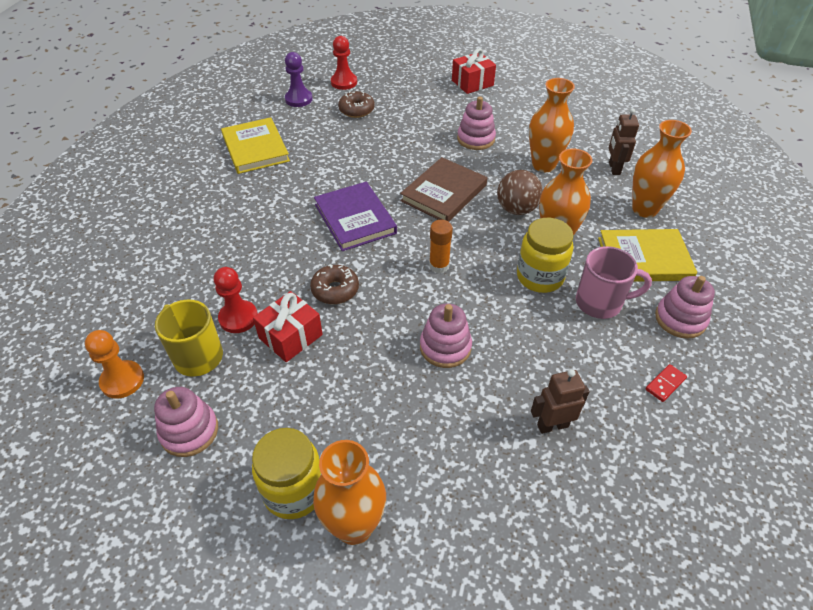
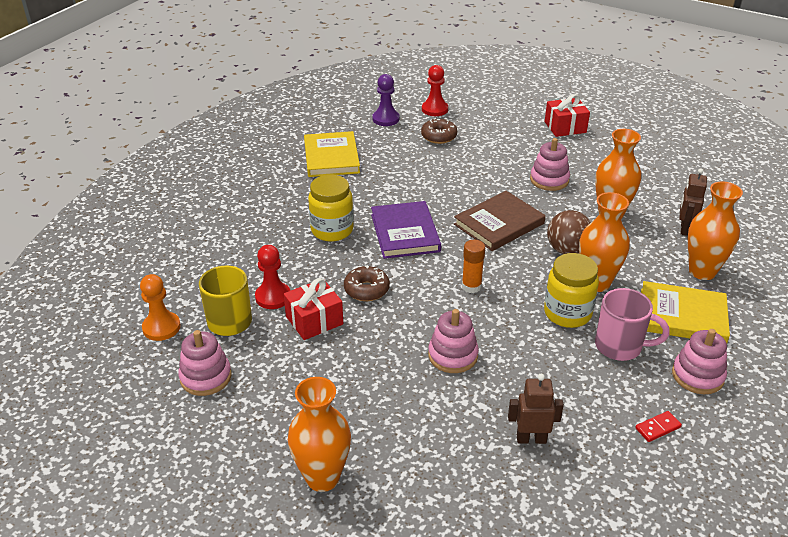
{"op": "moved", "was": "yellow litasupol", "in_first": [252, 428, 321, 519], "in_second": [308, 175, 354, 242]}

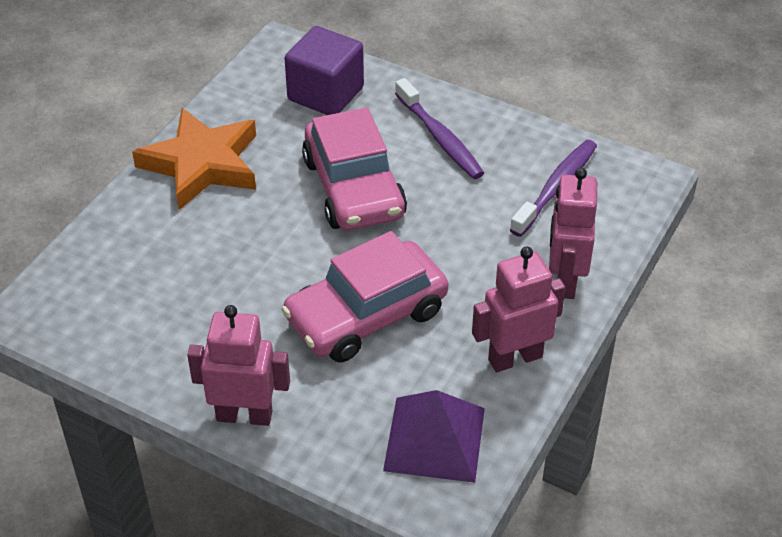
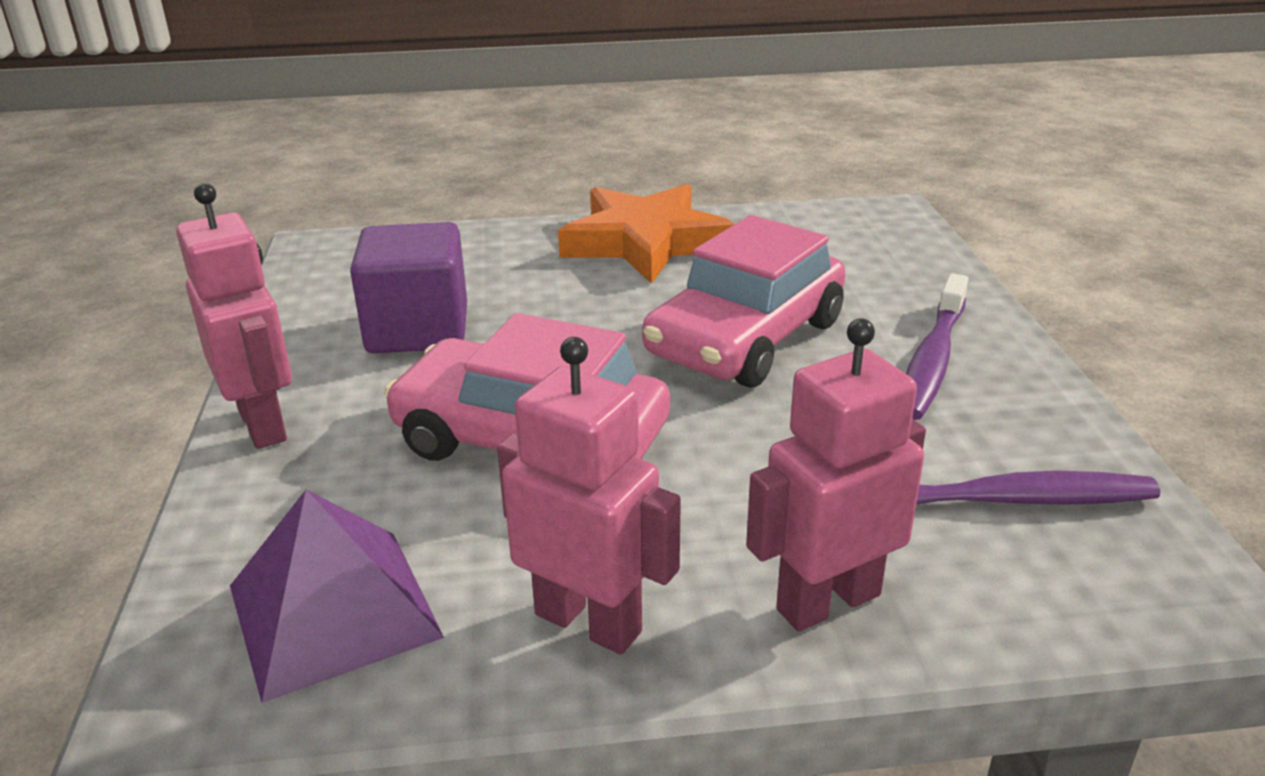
{"op": "moved", "was": "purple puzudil", "in_first": [284, 26, 364, 115], "in_second": [350, 222, 467, 353]}

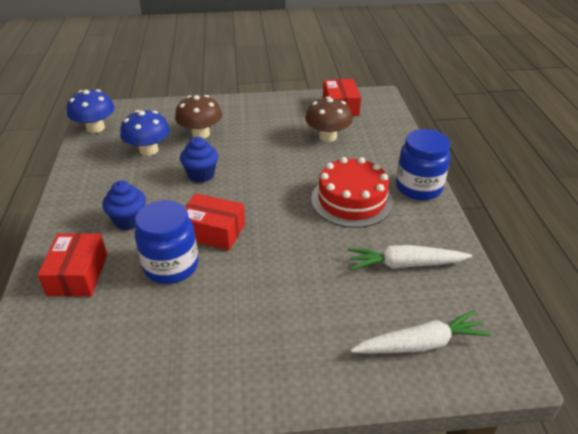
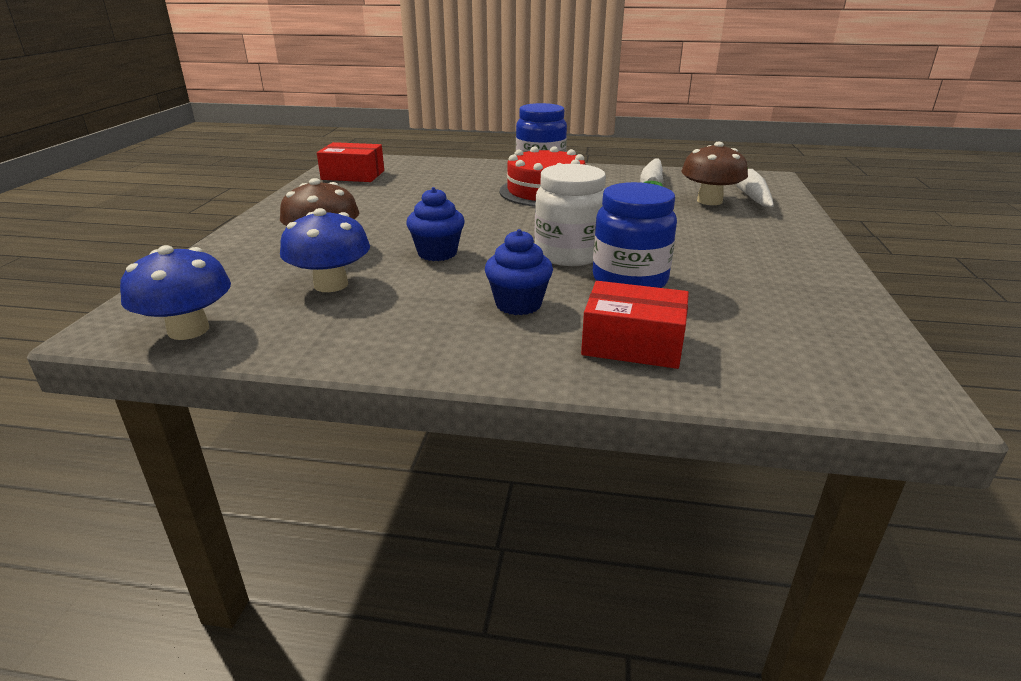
{"op": "replaced", "was": "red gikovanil", "now": "white litasupol", "in_first": [185, 193, 245, 250], "in_second": [534, 164, 606, 266]}
{"op": "moved", "was": "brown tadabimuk", "in_first": [305, 96, 353, 142], "in_second": [681, 142, 748, 205]}

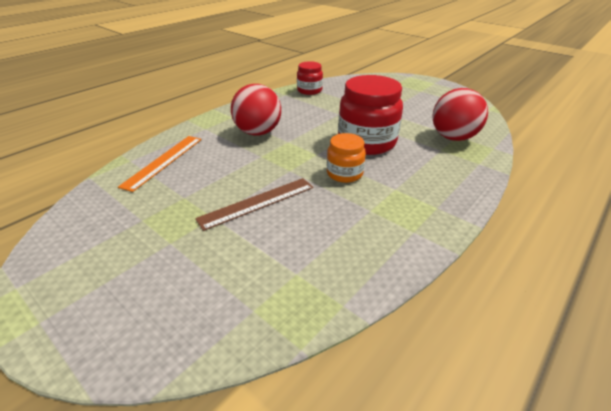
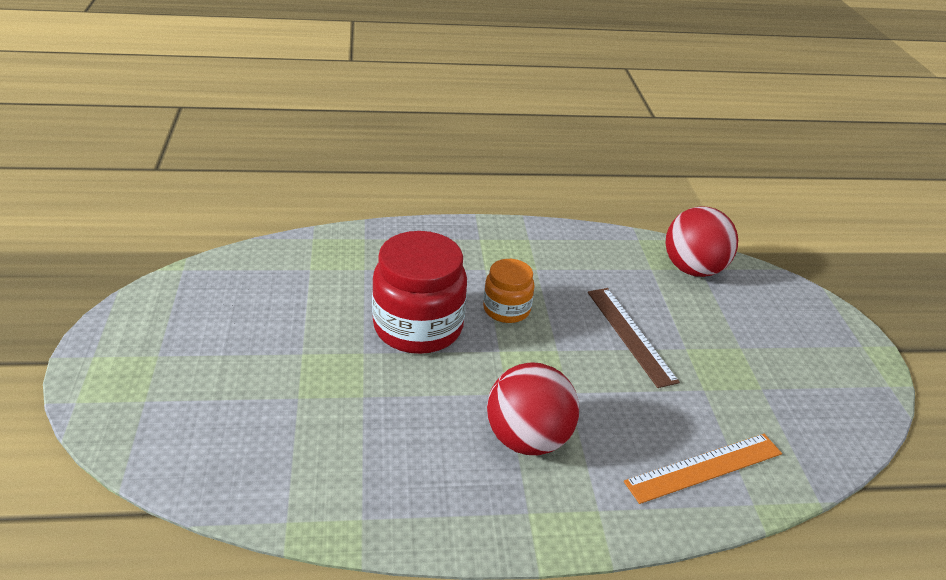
{"op": "turned", "was": "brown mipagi", "in_first": [195, 178, 313, 231], "in_second": [588, 288, 680, 388], "clockwise": 60}
{"op": "removed", "was": "red litasupol", "in_first": [297, 61, 323, 95]}
{"op": "moved", "was": "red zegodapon", "in_first": [432, 88, 488, 141], "in_second": [665, 206, 738, 277]}

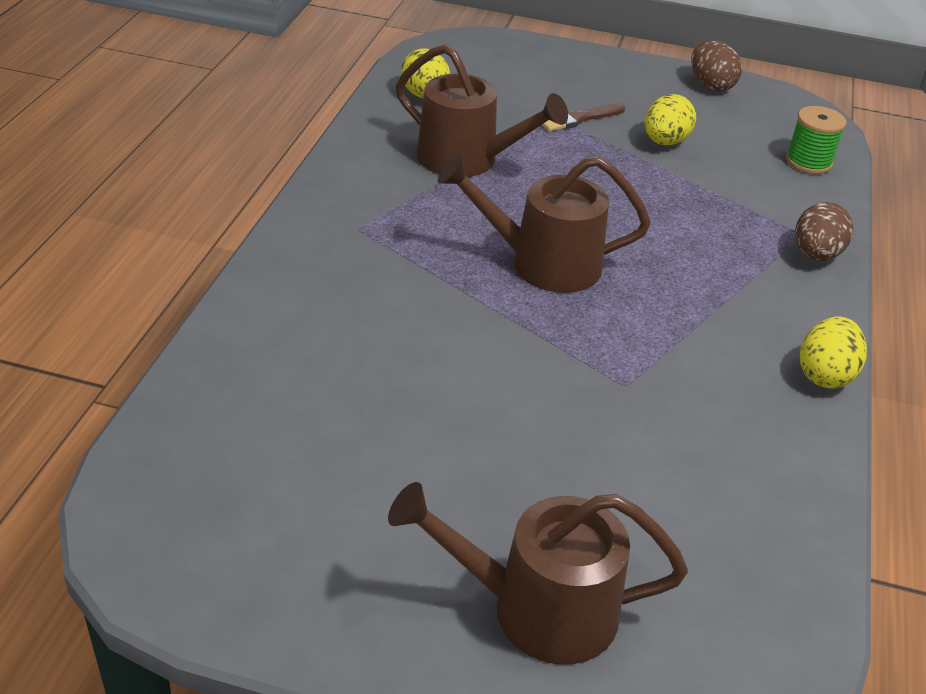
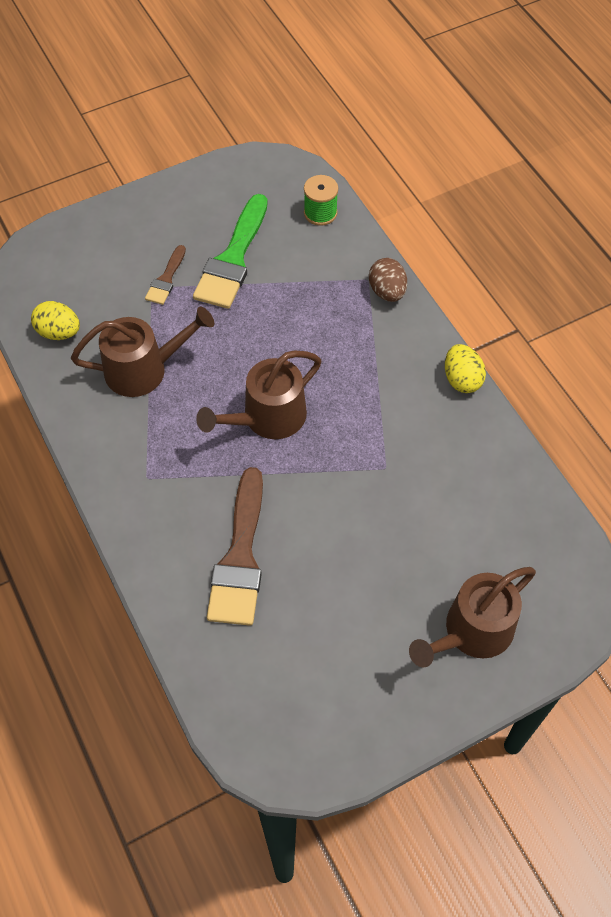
{"op": "replaced", "was": "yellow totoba", "now": "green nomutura", "in_first": [644, 94, 696, 145], "in_second": [193, 194, 268, 309]}
{"op": "removed", "was": "brown totoba", "in_first": [691, 41, 742, 91]}
{"op": "added", "now": "brown nomutura", "in_second": [207, 467, 263, 626]}

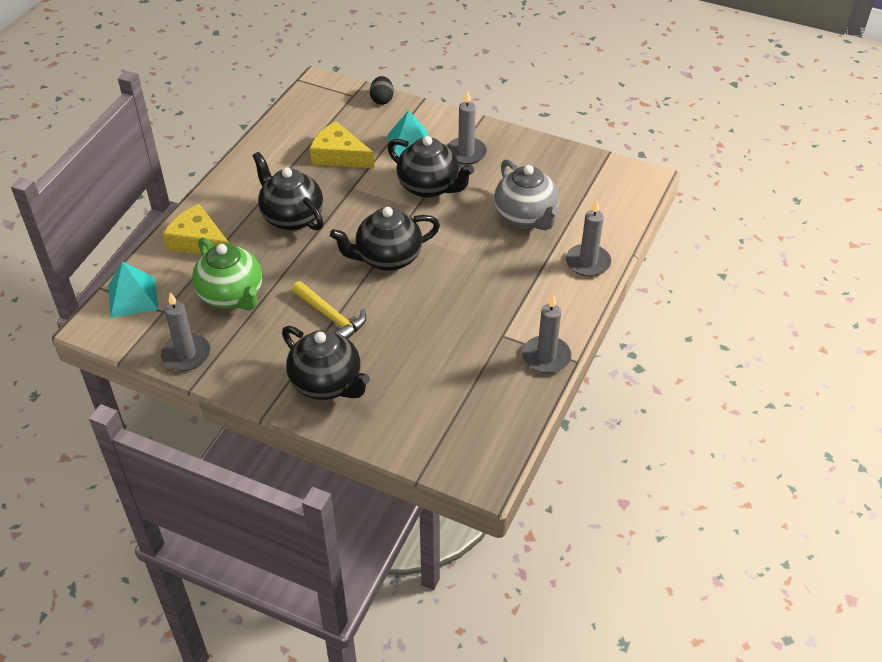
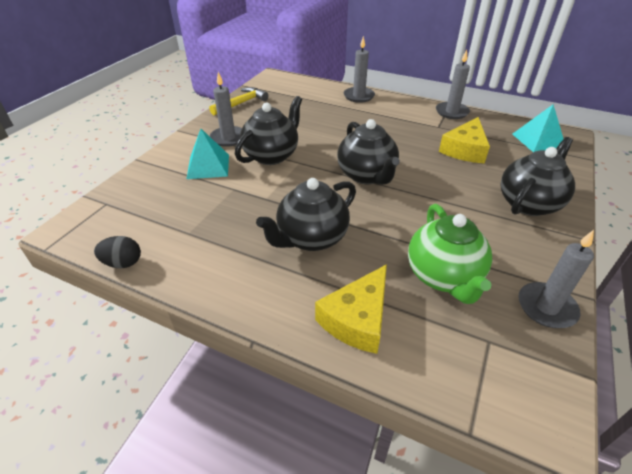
{"op": "moved", "was": "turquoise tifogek", "in_first": [108, 262, 158, 318], "in_second": [512, 105, 563, 152]}
{"op": "turned", "was": "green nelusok", "in_first": [192, 237, 262, 310], "in_second": [408, 204, 492, 304], "clockwise": 120}
{"op": "moved", "was": "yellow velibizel", "in_first": [292, 281, 366, 339], "in_second": [209, 87, 269, 115]}
{"op": "moved", "was": "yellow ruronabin", "in_first": [310, 121, 374, 168], "in_second": [439, 117, 490, 163]}
{"op": "moved", "was": "black totoba", "in_first": [370, 76, 394, 105], "in_second": [94, 236, 141, 268]}
{"op": "removed", "was": "grey nelusok", "in_first": [494, 159, 559, 230]}

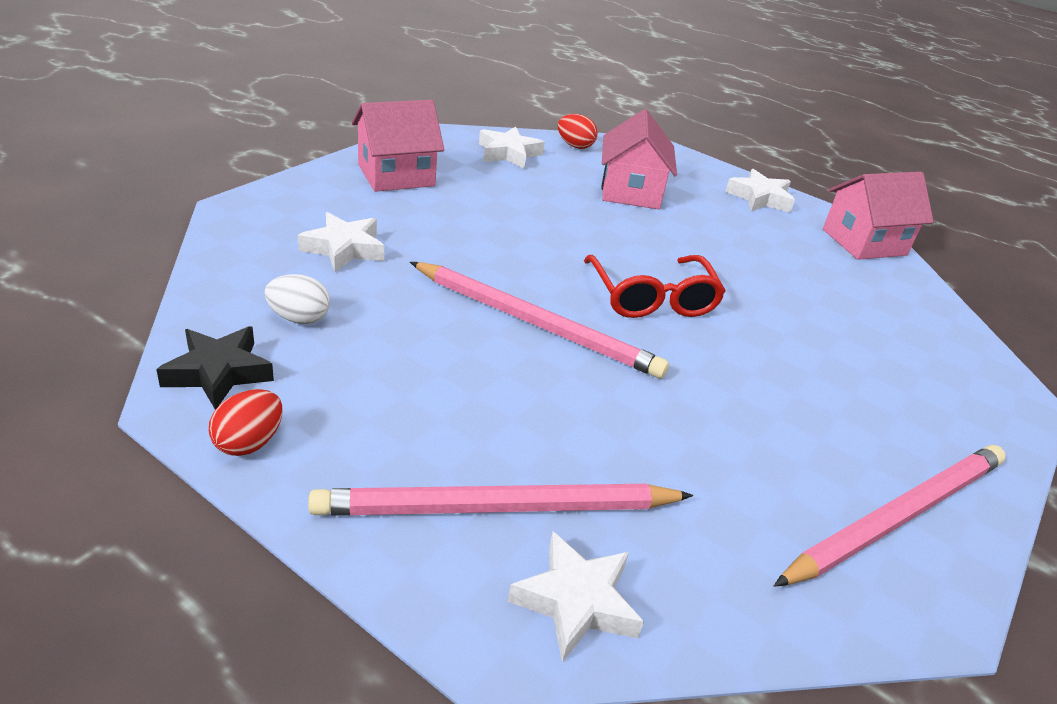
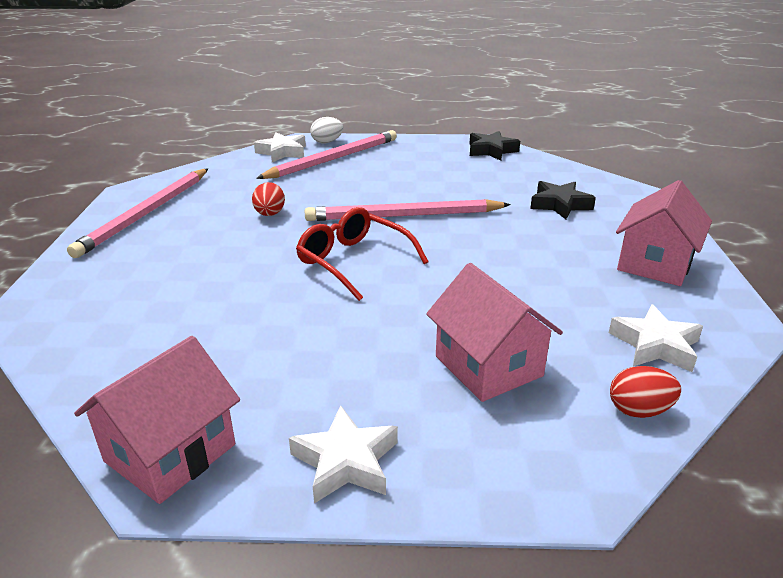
{"op": "moved", "was": "red totoba", "in_first": [209, 389, 283, 456], "in_second": [252, 182, 285, 216]}
{"op": "moved", "was": "white totoba", "in_first": [265, 274, 330, 324], "in_second": [310, 117, 344, 143]}
{"op": "recoloured", "was": "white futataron", "now": "black futataron", "in_first": [298, 212, 384, 272], "in_second": [530, 181, 596, 219]}

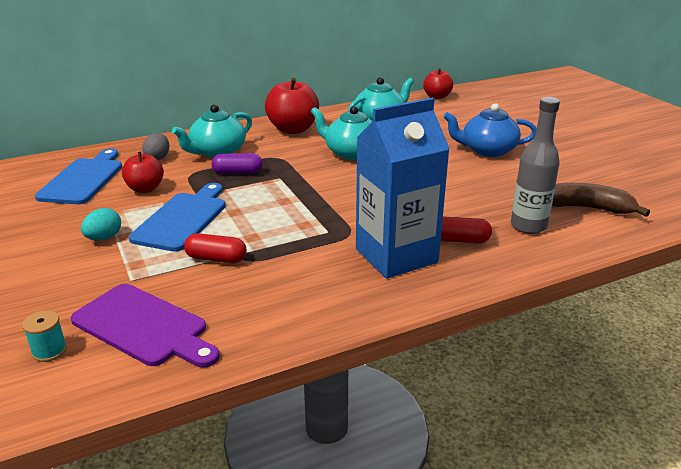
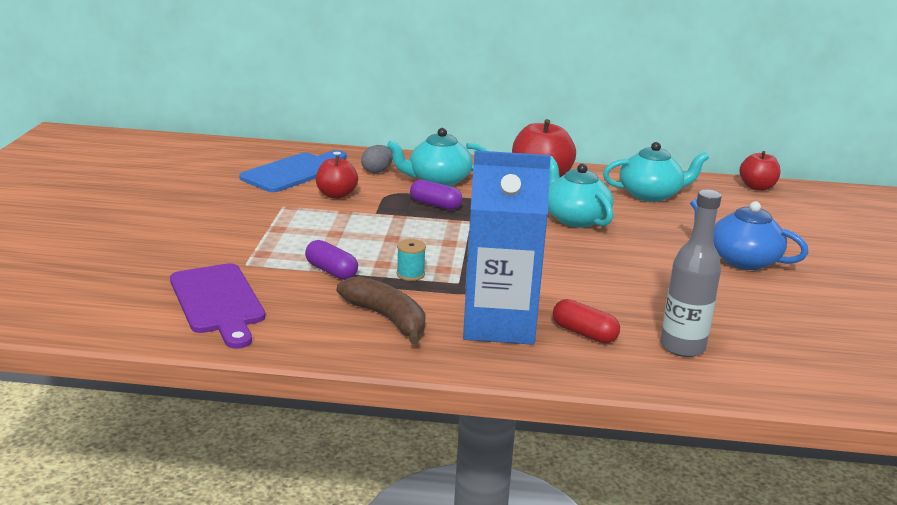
{"op": "moved", "was": "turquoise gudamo", "in_first": [22, 310, 67, 362], "in_second": [397, 239, 426, 281]}
{"op": "removed", "was": "turquoise totoba", "in_first": [81, 208, 121, 241]}
{"op": "removed", "was": "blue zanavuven", "in_first": [129, 183, 226, 252]}
{"op": "recoloured", "was": "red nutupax", "now": "purple nutupax", "in_first": [184, 233, 247, 263], "in_second": [305, 240, 358, 280]}
{"op": "moved", "was": "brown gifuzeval", "in_first": [552, 183, 650, 217], "in_second": [337, 276, 426, 344]}

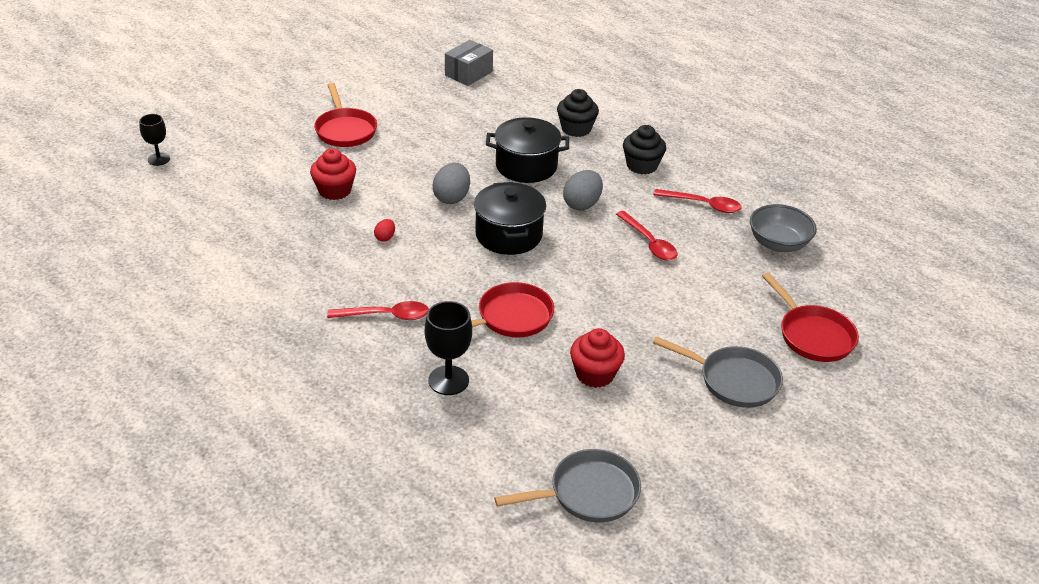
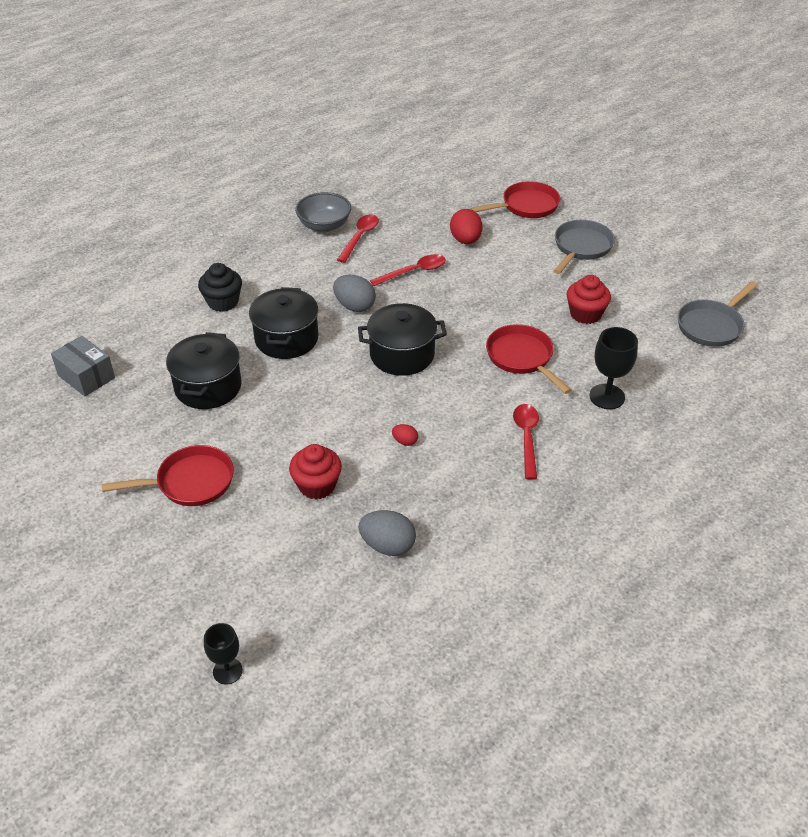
{"op": "moved", "was": "grey totoba", "in_first": [433, 163, 470, 204], "in_second": [359, 510, 416, 556]}
{"op": "turned", "was": "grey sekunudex", "in_first": [494, 449, 641, 523], "in_second": [678, 281, 758, 347], "clockwise": -120}
{"op": "removed", "was": "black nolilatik", "in_first": [623, 125, 666, 175]}
{"op": "moved", "was": "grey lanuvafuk", "in_first": [750, 204, 817, 252], "in_second": [295, 192, 351, 232]}
{"op": "added", "now": "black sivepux", "in_second": [166, 332, 242, 409]}
{"op": "added", "now": "red totoba", "in_second": [450, 209, 482, 244]}

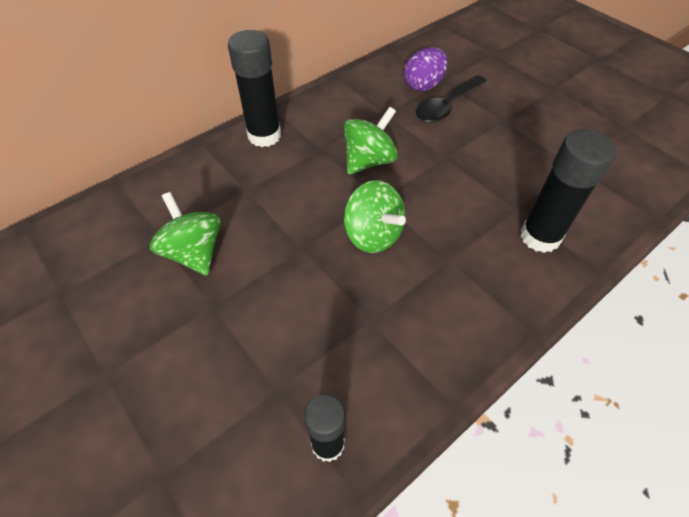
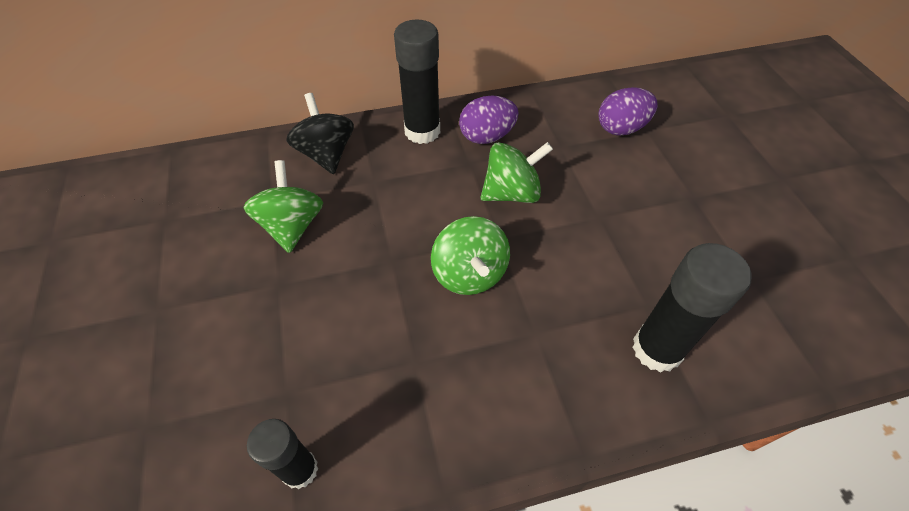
{"op": "removed", "was": "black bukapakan", "in_first": [416, 75, 486, 123]}
{"op": "added", "now": "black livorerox", "in_second": [287, 93, 354, 174]}
{"op": "added", "now": "purple totoba", "in_second": [459, 95, 518, 144]}

